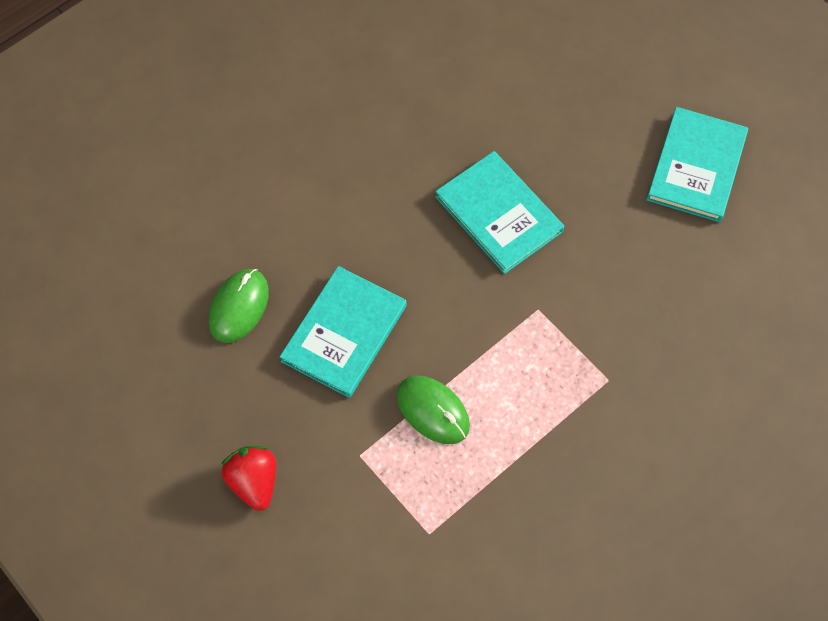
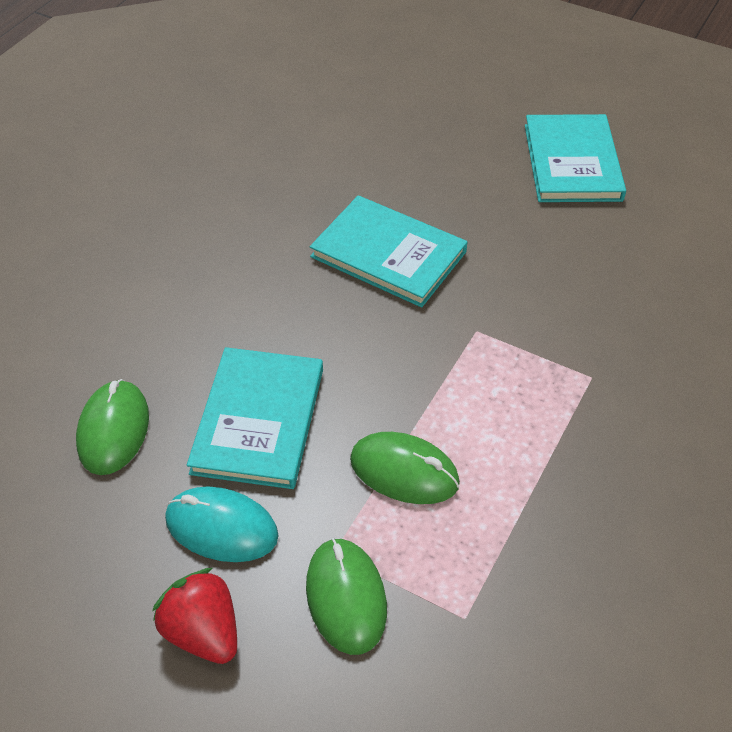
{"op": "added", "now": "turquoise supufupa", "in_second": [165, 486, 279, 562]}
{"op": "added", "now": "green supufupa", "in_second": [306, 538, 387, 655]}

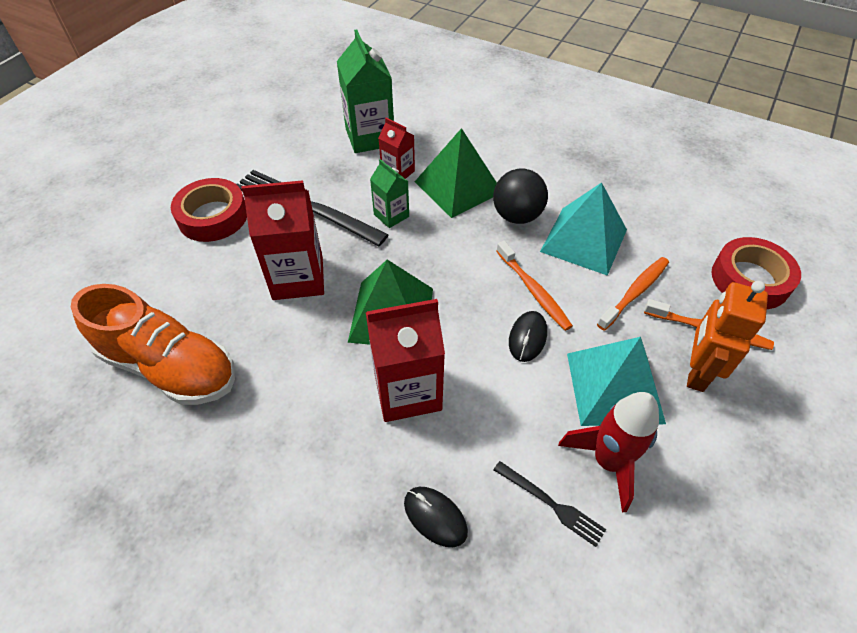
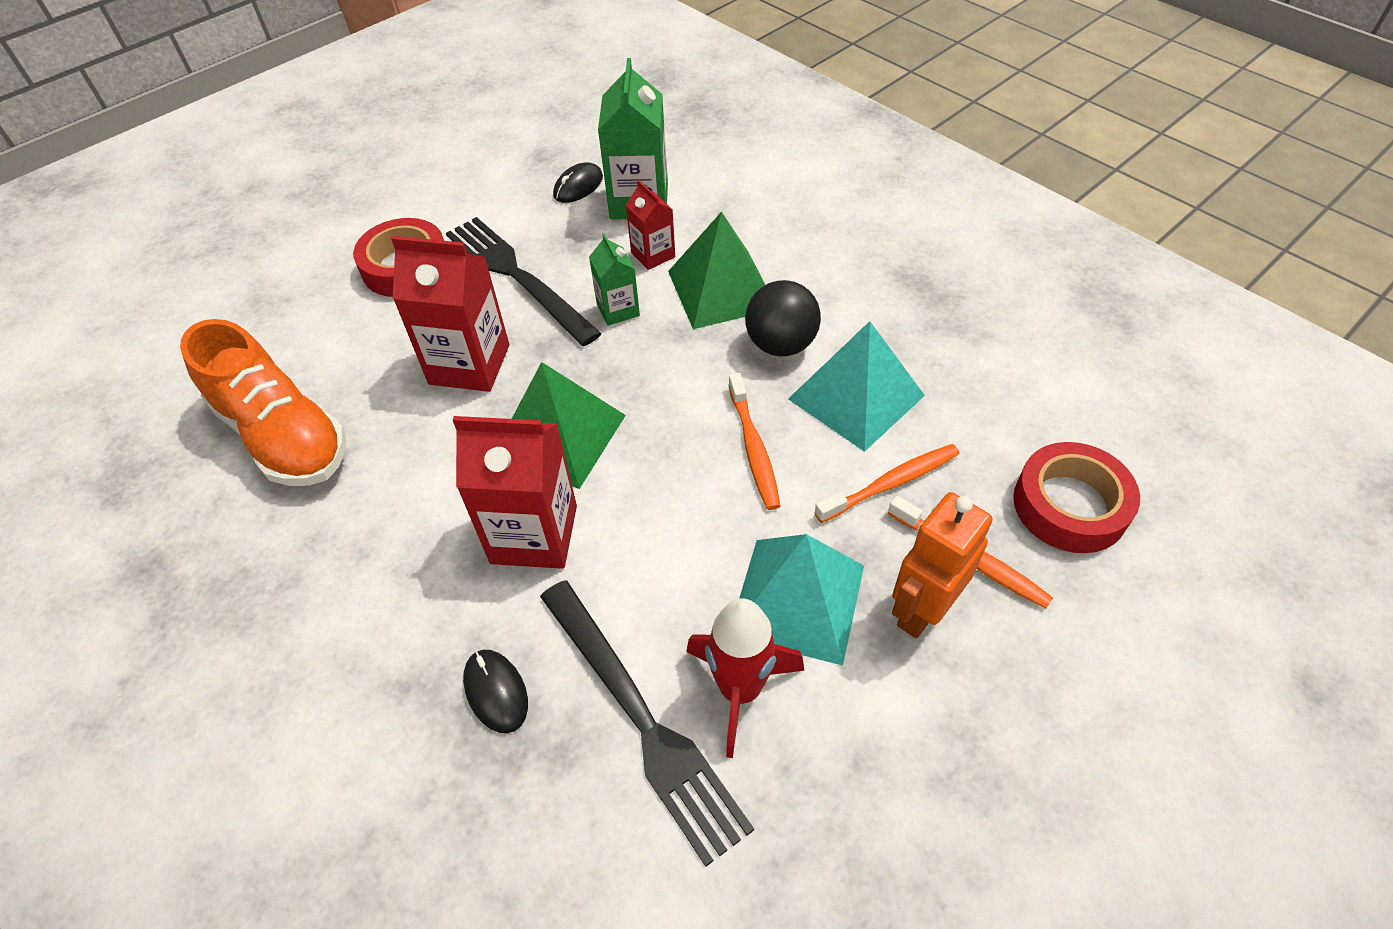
{"op": "resized", "was": "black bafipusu", "in_first": [494, 461, 606, 547], "in_second": [540, 580, 754, 867], "ratio": 2.05}
{"op": "moved", "was": "black supufupa", "in_first": [509, 311, 547, 362], "in_second": [553, 162, 603, 203]}

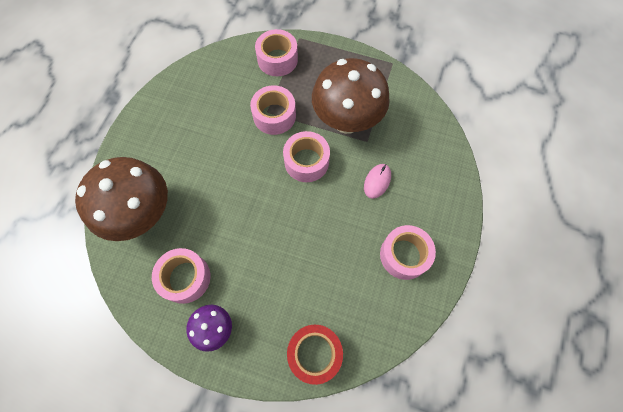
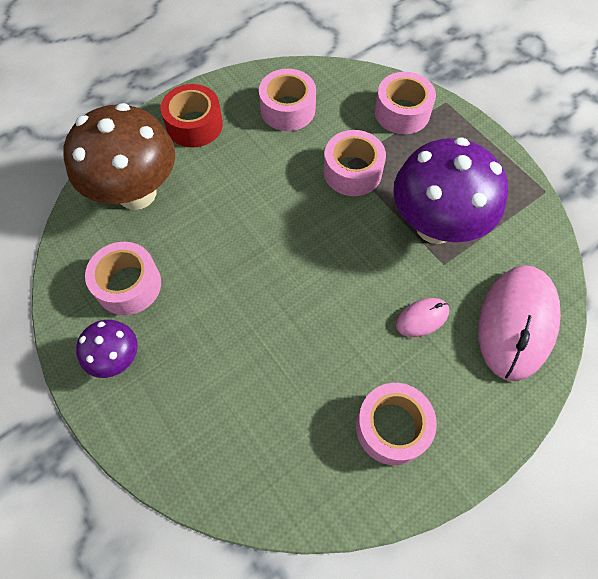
{"op": "moved", "was": "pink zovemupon", "in_first": [283, 131, 330, 182], "in_second": [259, 69, 316, 131]}
{"op": "moved", "was": "red zovemupon", "in_first": [287, 325, 343, 385], "in_second": [161, 84, 223, 148]}
{"op": "recoloured", "was": "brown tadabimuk", "now": "purple tadabimuk", "in_first": [312, 58, 390, 134], "in_second": [393, 137, 508, 244]}
{"op": "added", "now": "pink supufupa", "in_second": [478, 265, 561, 381]}

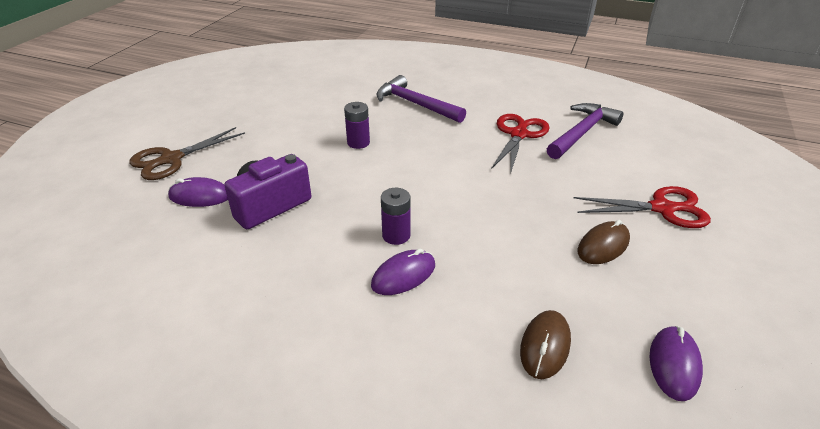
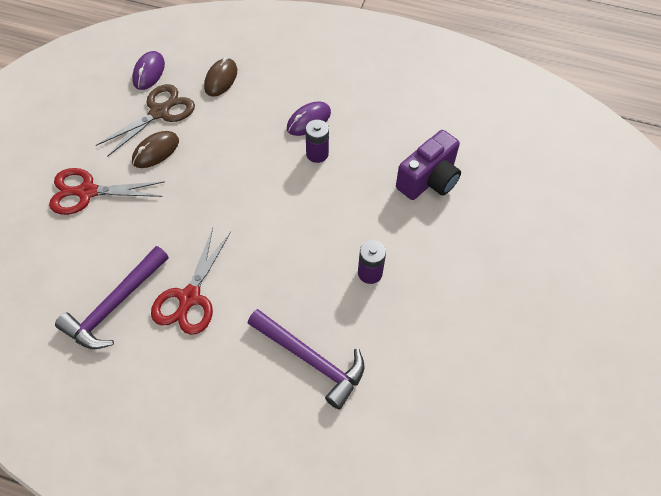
{"op": "moved", "was": "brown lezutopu", "in_first": [129, 127, 245, 180], "in_second": [96, 84, 195, 157]}
{"op": "removed", "was": "purple supufupa", "in_first": [168, 177, 228, 207]}

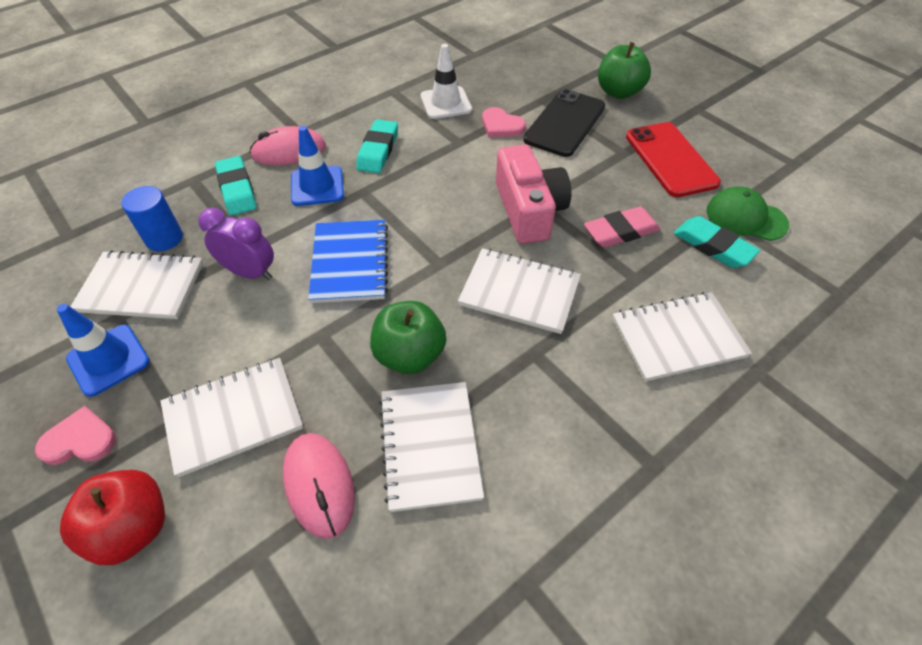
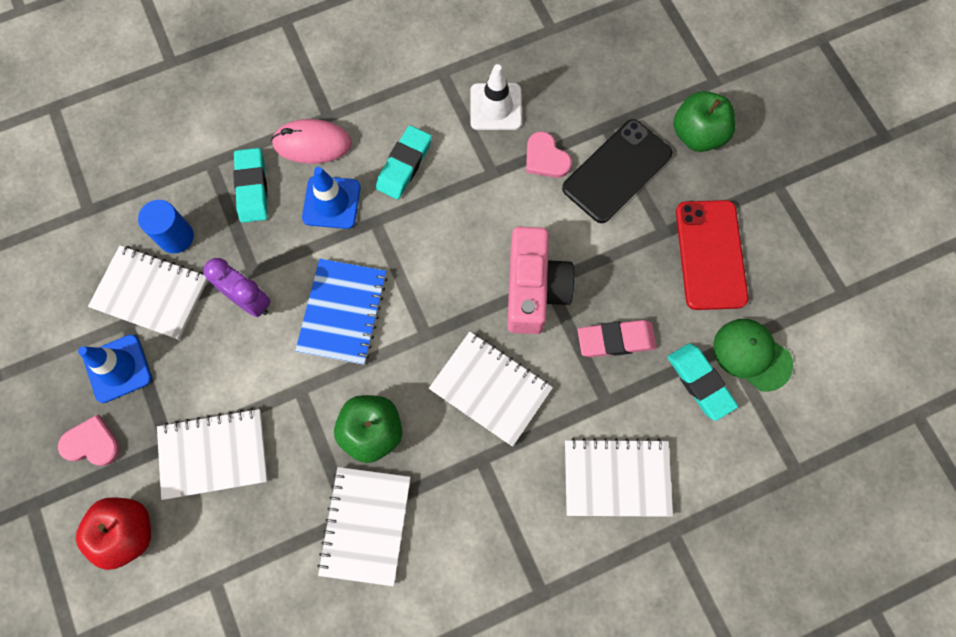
{"op": "removed", "was": "pink supufupa", "in_first": [283, 433, 355, 539]}

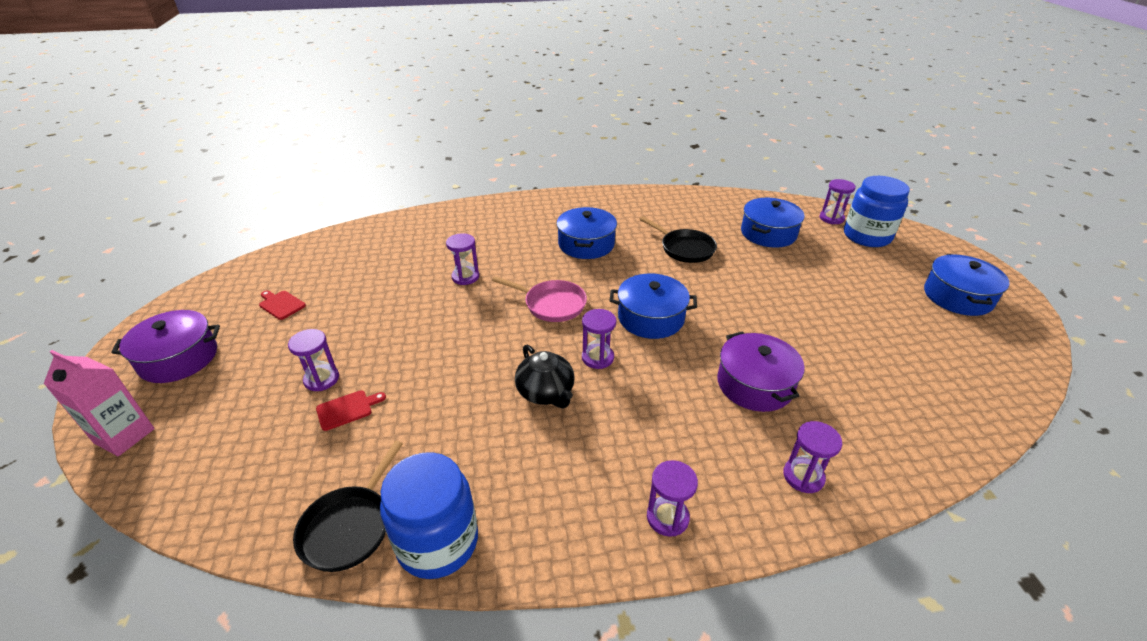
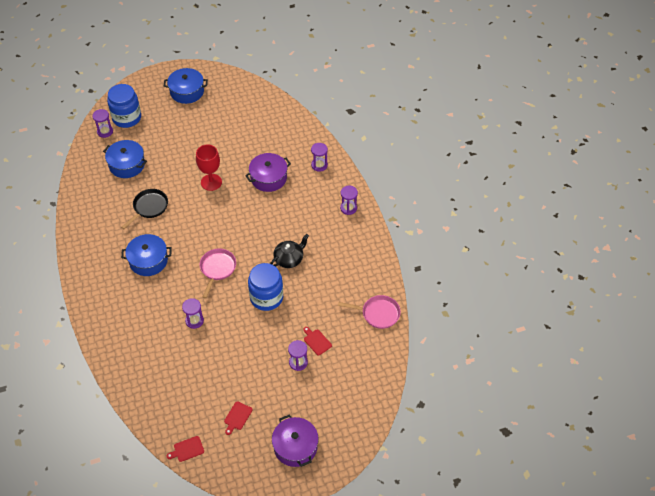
{"op": "removed", "was": "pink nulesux", "in_first": [43, 350, 155, 456]}
{"op": "recoloured", "was": "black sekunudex", "now": "pink sekunudex", "in_first": [293, 441, 403, 572], "in_second": [338, 295, 401, 329]}
{"op": "moved", "was": "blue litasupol", "in_first": [380, 452, 478, 579], "in_second": [248, 263, 283, 311]}
{"op": "removed", "was": "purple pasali", "in_first": [582, 309, 616, 369]}
{"op": "removed", "was": "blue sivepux", "in_first": [609, 273, 697, 339]}
{"op": "added", "now": "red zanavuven", "in_second": [166, 436, 204, 462]}
{"op": "added", "now": "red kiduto", "in_second": [196, 145, 222, 191]}

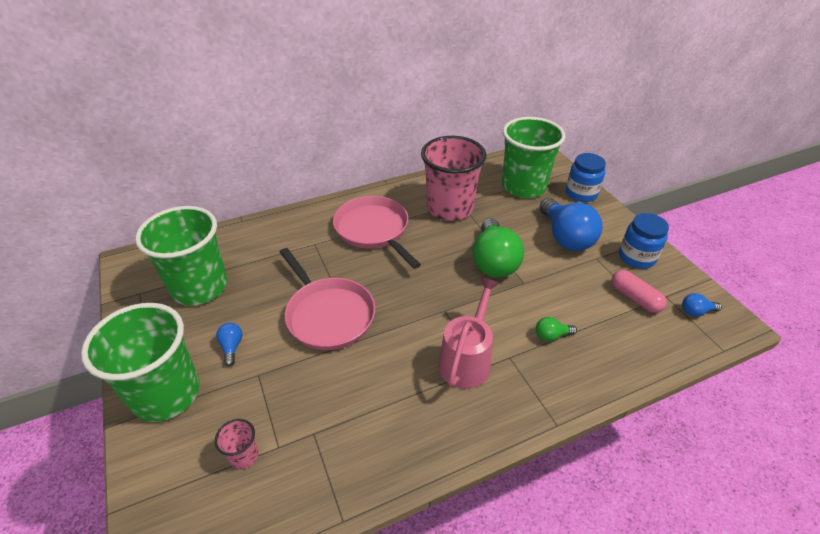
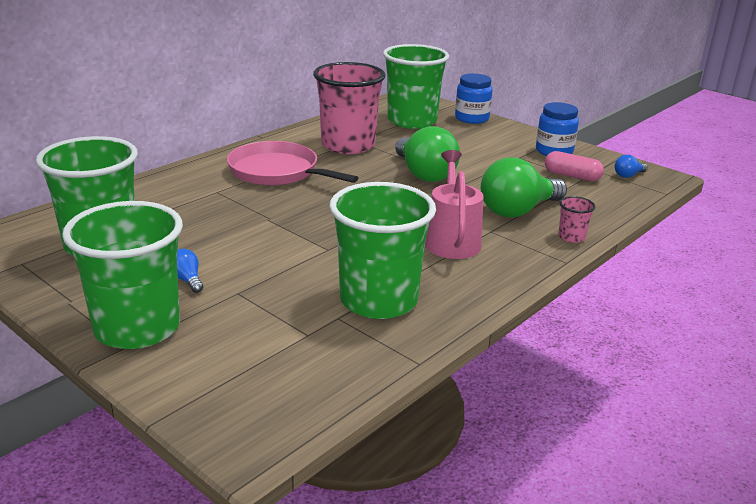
{"op": "moved", "was": "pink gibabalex", "in_first": [215, 419, 259, 469], "in_second": [558, 196, 595, 243]}
{"op": "removed", "was": "pink sekunudex", "in_first": [280, 248, 375, 350]}
{"op": "resized", "was": "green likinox", "in_first": [536, 317, 577, 341], "in_second": [480, 158, 567, 218], "ratio": 2.3}
{"op": "removed", "was": "blue likinox", "in_first": [539, 198, 602, 251]}
{"op": "added", "now": "green gibabalex", "in_second": [329, 182, 436, 319]}

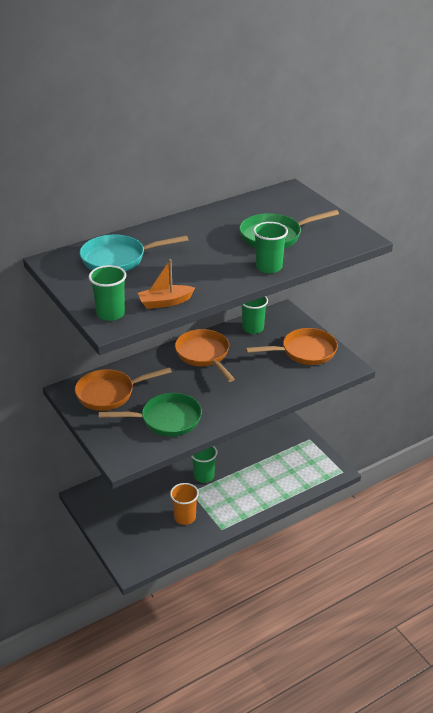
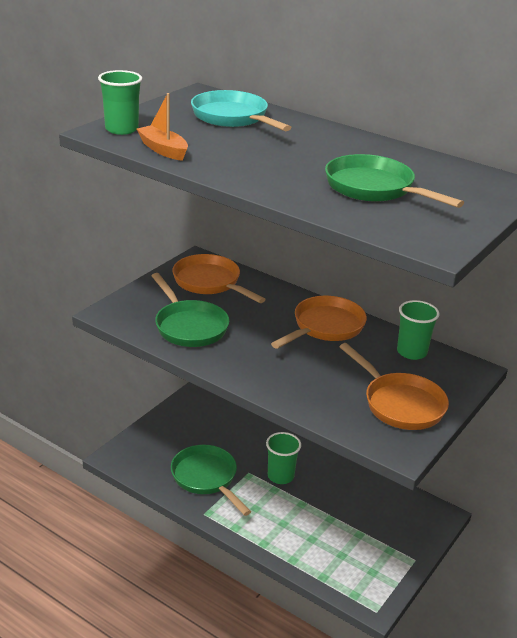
{"op": "replaced", "was": "orange gibabalex", "now": "green sekunudex", "in_first": [170, 483, 199, 525], "in_second": [171, 445, 251, 516]}
{"op": "removed", "was": "green gibabalex", "in_first": [253, 222, 288, 273]}

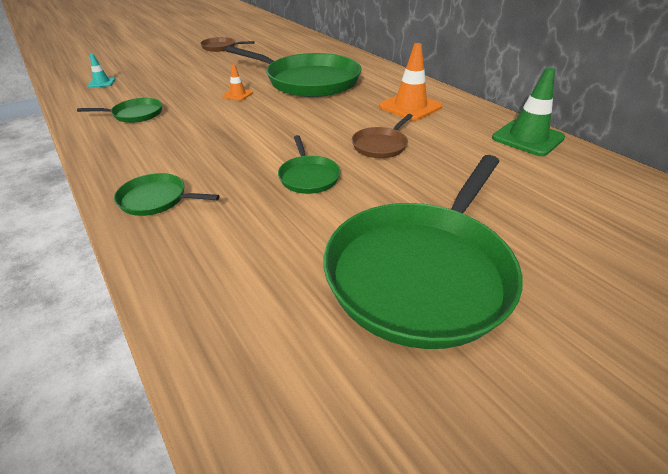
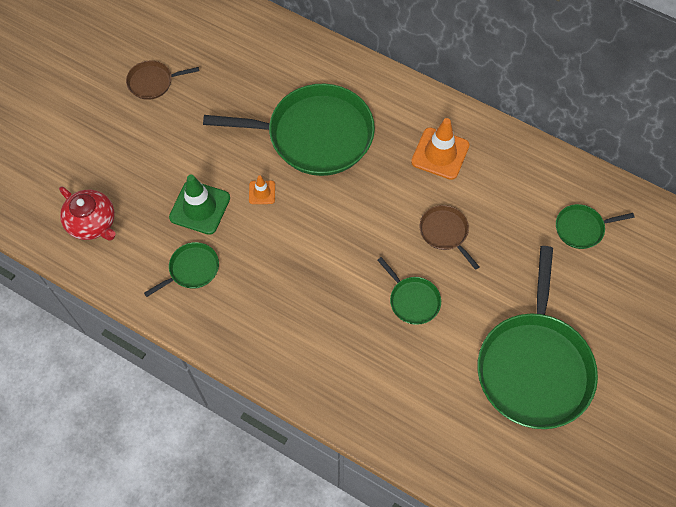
{"op": "replaced", "was": "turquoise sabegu", "now": "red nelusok", "in_first": [88, 54, 115, 88], "in_second": [59, 187, 116, 241]}
{"op": "moved", "was": "green sekunudex", "in_first": [114, 173, 220, 216], "in_second": [556, 204, 634, 249]}
{"op": "turned", "was": "brown sekunudex", "in_first": [352, 114, 413, 158], "in_second": [420, 205, 479, 270], "clockwise": 135}
{"op": "moved", "was": "green sabegu", "in_first": [492, 68, 565, 156], "in_second": [169, 175, 230, 235]}

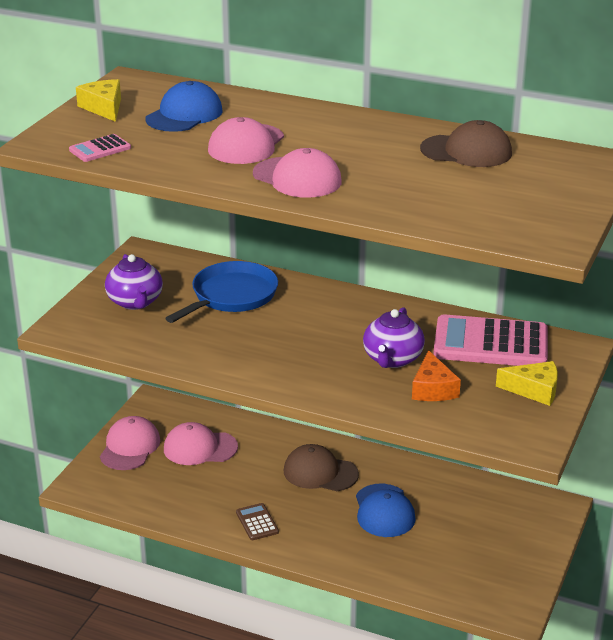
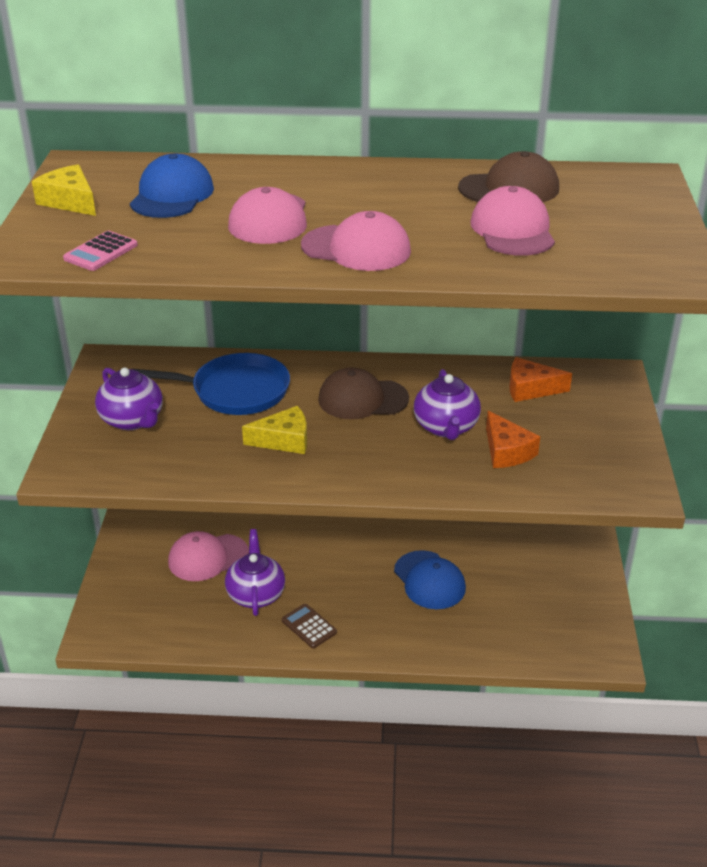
{"op": "moved", "was": "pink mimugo", "in_first": [100, 416, 160, 470], "in_second": [470, 186, 555, 256]}
{"op": "turned", "was": "blue sekunudex", "in_first": [165, 261, 278, 323], "in_second": [133, 353, 290, 415], "clockwise": 75}
{"op": "moved", "was": "brown mimugo", "in_first": [284, 444, 359, 491], "in_second": [318, 368, 409, 419]}
{"op": "replaced", "was": "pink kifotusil", "now": "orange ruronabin", "in_first": [433, 314, 548, 366], "in_second": [510, 357, 572, 402]}
{"op": "moved", "was": "yellow ruronabin", "in_first": [496, 361, 558, 406], "in_second": [242, 406, 307, 454]}
{"op": "added", "now": "purple nelusok", "in_second": [225, 529, 285, 616]}

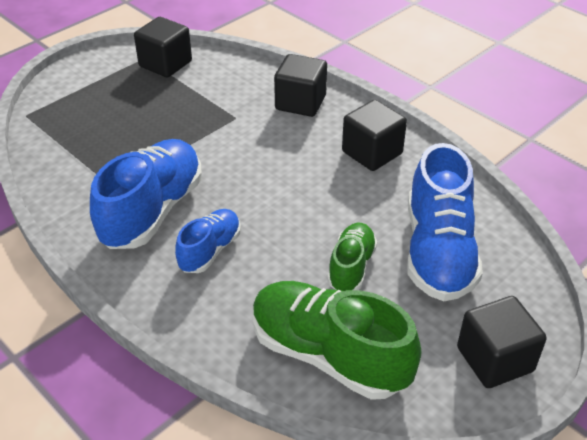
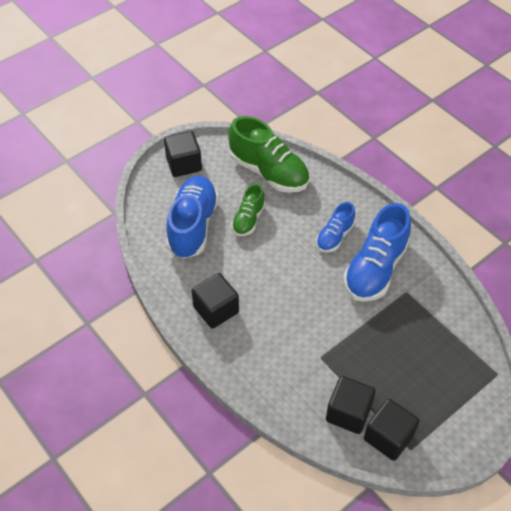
{"op": "moved", "was": "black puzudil", "in_first": [274, 54, 327, 117], "in_second": [326, 376, 376, 434]}

